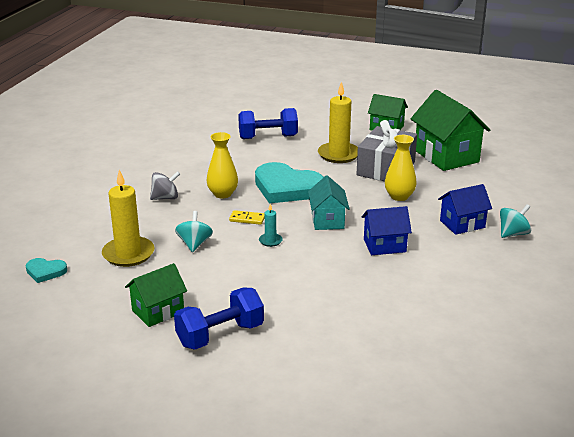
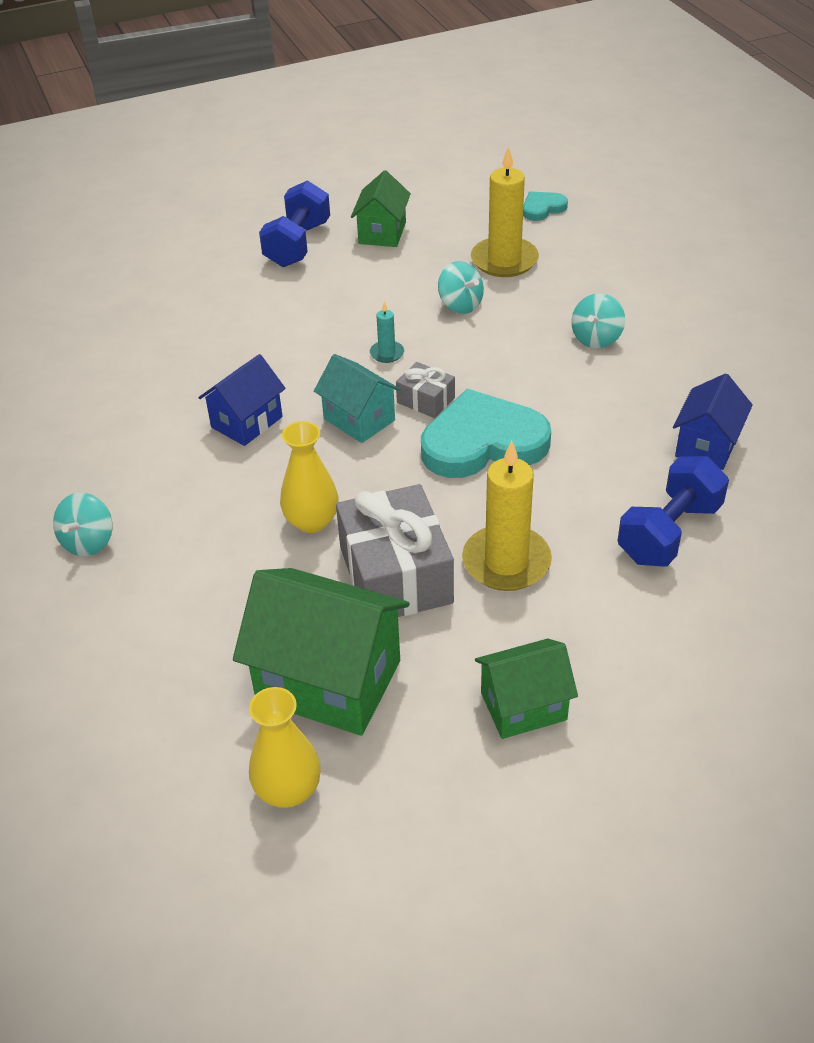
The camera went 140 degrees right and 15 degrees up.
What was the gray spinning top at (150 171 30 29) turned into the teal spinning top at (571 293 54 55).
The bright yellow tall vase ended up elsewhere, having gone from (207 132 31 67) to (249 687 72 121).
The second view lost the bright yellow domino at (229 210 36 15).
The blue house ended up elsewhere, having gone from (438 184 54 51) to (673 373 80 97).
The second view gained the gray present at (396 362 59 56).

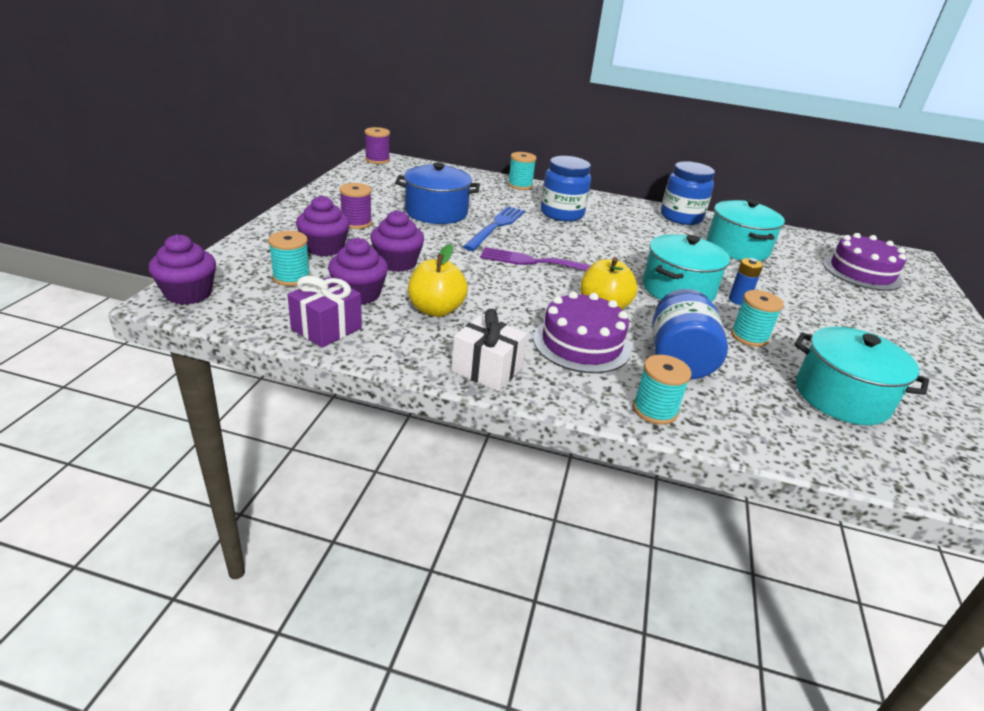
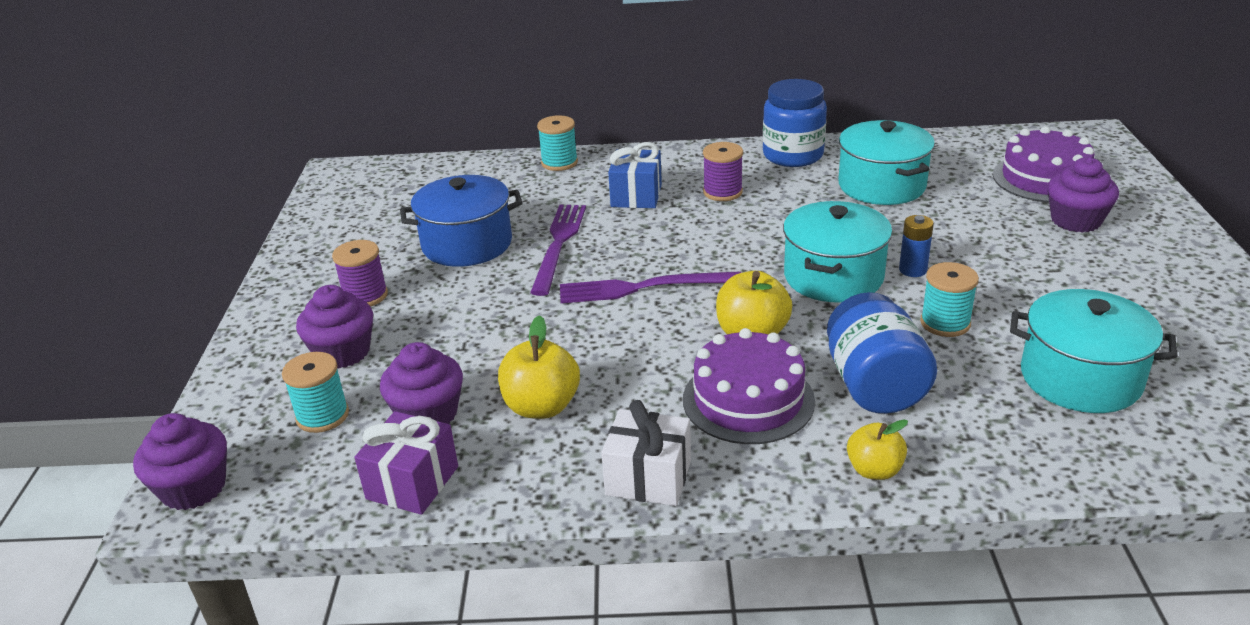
The camera went 10 degrees left and 0 degrees up.
The violet reel of thread ended up elsewhere, having gone from (365 127 25 37) to (703 142 40 59).
The violet fairy cake ended up elsewhere, having gone from (370 210 54 62) to (1047 157 72 76).
What was the blue dinner fork at (463 206 62 45) turned into the violet dinner fork at (530 205 56 91).
Where the blue preserve jar stood at (541 156 50 66), the blue present came to stand at (608 142 54 66).
Where the teal reel of thread stood at (633 355 58 70), the bright yellow apple fruit came to stand at (847 420 61 60).

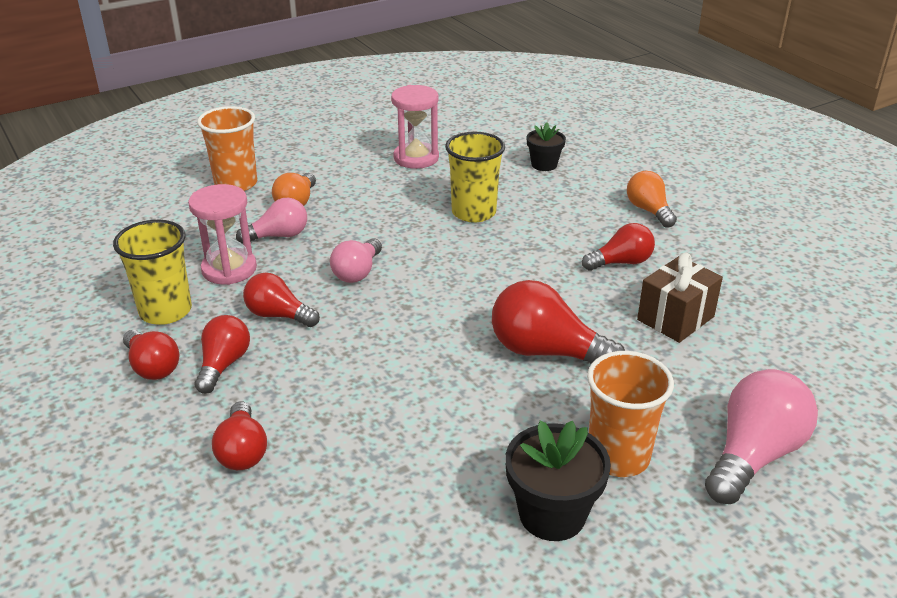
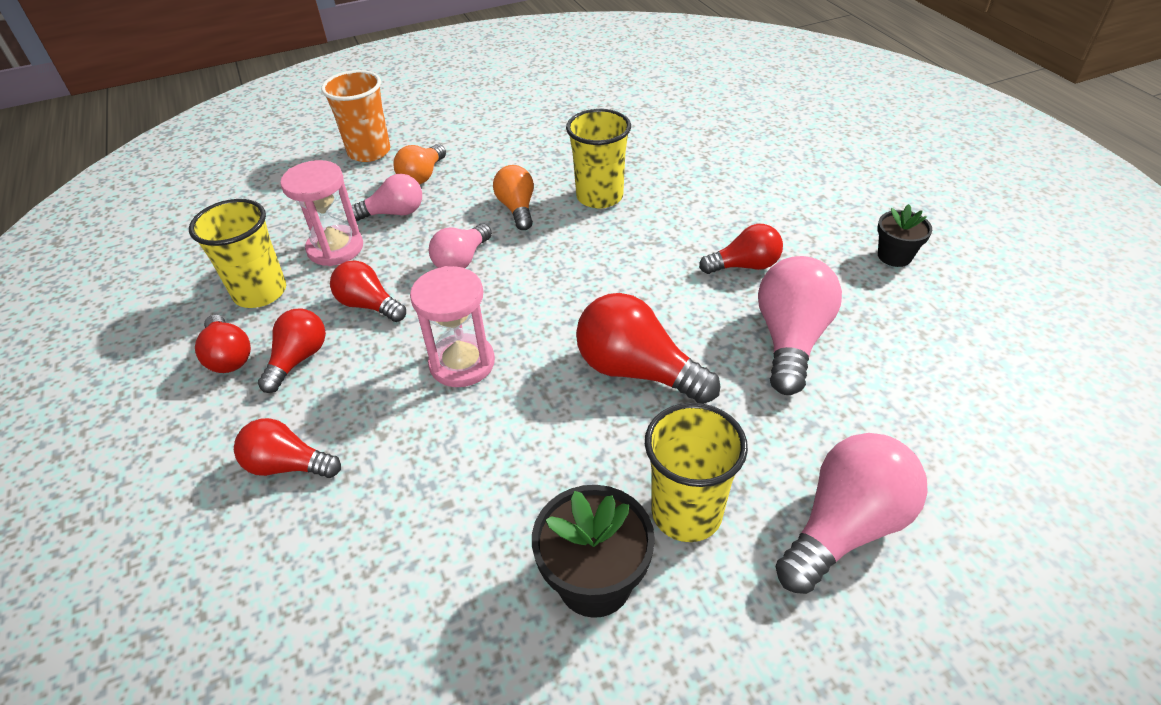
The camera went 10 degrees right and 10 degrees up.
The red lightbulb at (212 401 55 69) ended up facing another way, 105 degrees clockwise from before.
The rose-pink sand timer ended up elsewhere, having gone from (391 85 48 84) to (410 266 85 121).
The ebony flower pot ended up elsewhere, having gone from (527 122 39 49) to (877 204 55 63).
What was the bright orange beaker at (587 351 87 126) turned into the bright yellow beaker at (645 403 103 139).
The bright orange lightbulb ended up elsewhere, having gone from (627 171 50 57) to (493 165 41 65).
Where the dark brown present stood at (637 253 86 90), the rose-pink lightbulb came to stand at (758 256 84 139).

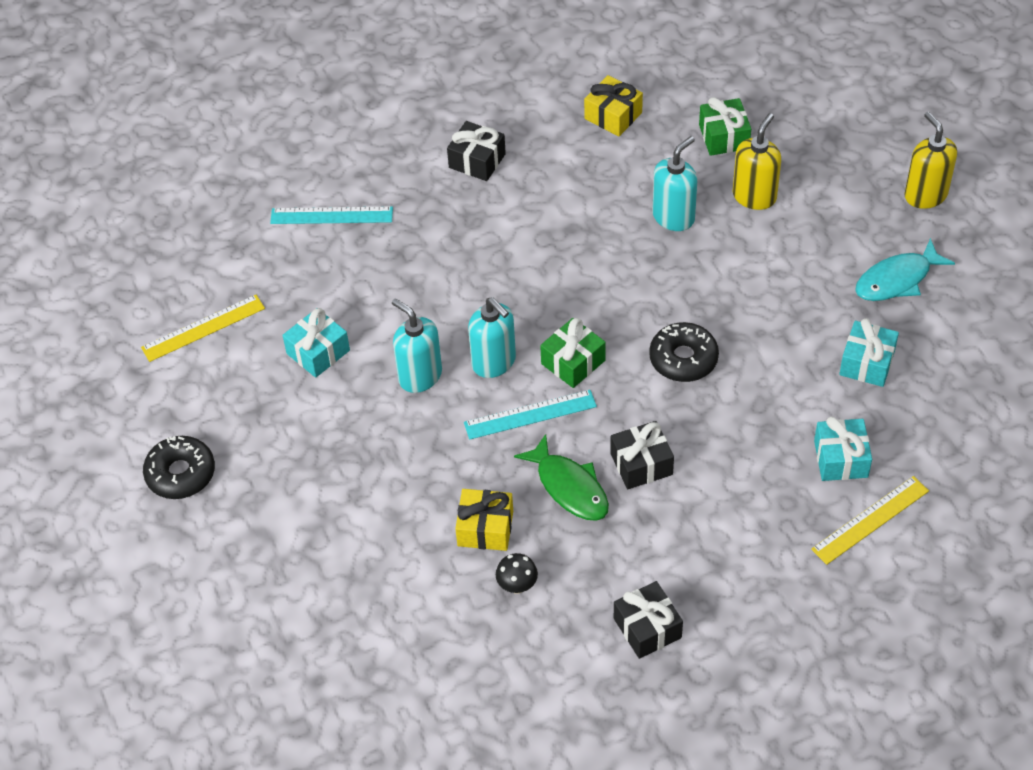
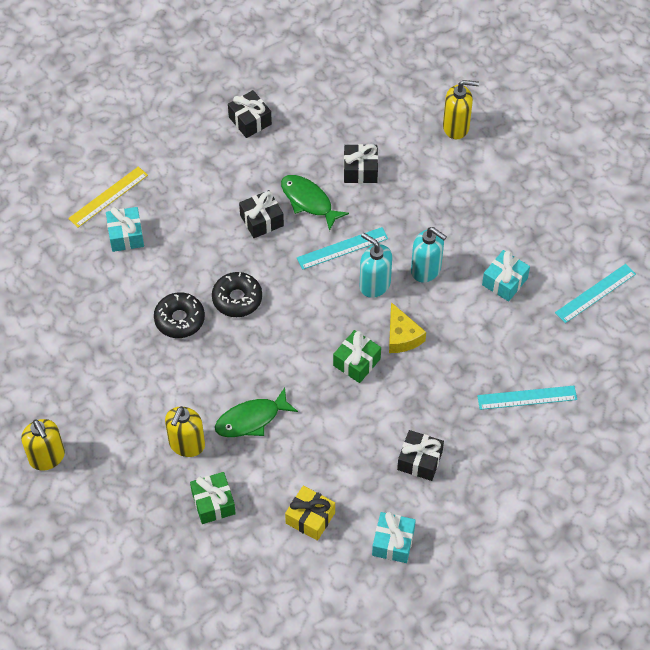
The camera went 170 degrees right and 5 degrees up.
What was the bright yellow ruler at (141 295 124 67) turned into the teal ruler at (555 264 81 59).
The ebony donut ended up elsewhere, having gone from (143 436 72 63) to (154 292 51 46).
What was the bright yellow present at (455 489 58 62) turned into the ebony present at (344 144 34 39).
The second view lost the ebony mushroom at (496 553 42 41).
The emerald present ended up elsewhere, having gone from (540 318 65 70) to (333 330 48 53).
Where the teal pump bottle stood at (652 136 45 95), the emerald fish figure came to stand at (215 387 83 50).
The teal present ended up elsewhere, having gone from (839 318 60 69) to (372 512 44 51).
The second view lost the teal fish figure at (855 238 100 63).
The second view gained the bright yellow cheese at (389 302 37 51).
The second view gained the bright yellow pump bottle at (443 80 36 60).

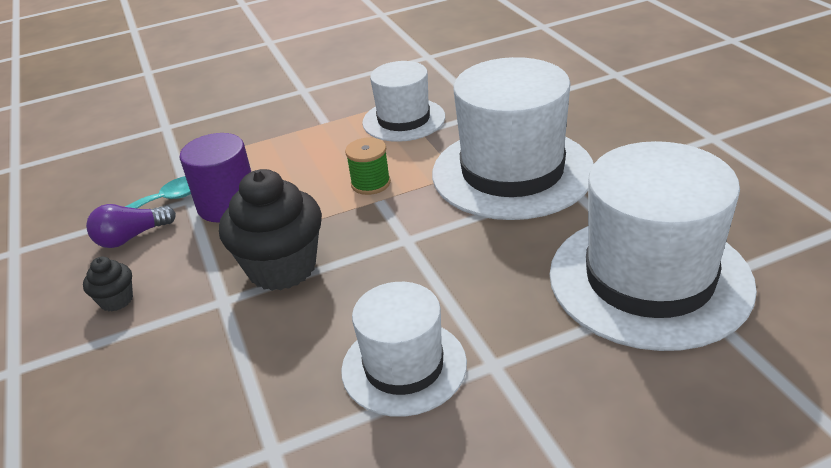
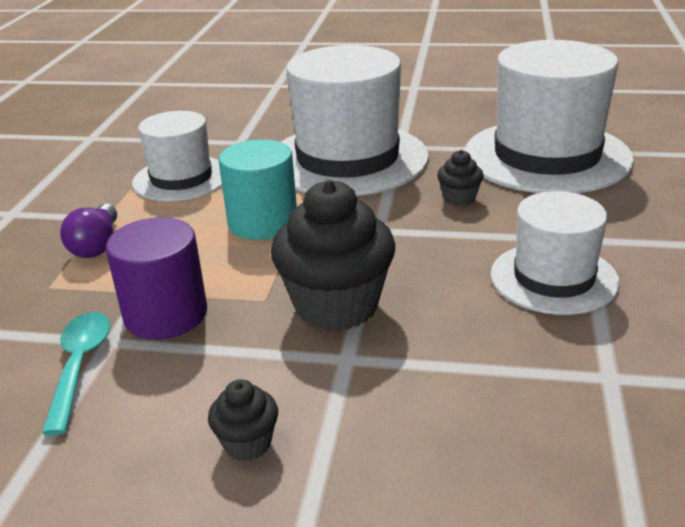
The camera went 60 degrees left and 5 degrees down.
The violet lightbulb ended up elsewhere, having gone from (86 204 90 44) to (60 204 57 54).
Where the emerald reel of thread stood at (345 138 46 57), the teal cylinder came to stand at (219 139 78 101).
The second view gained the ebony fairy cake at (437 150 47 56).

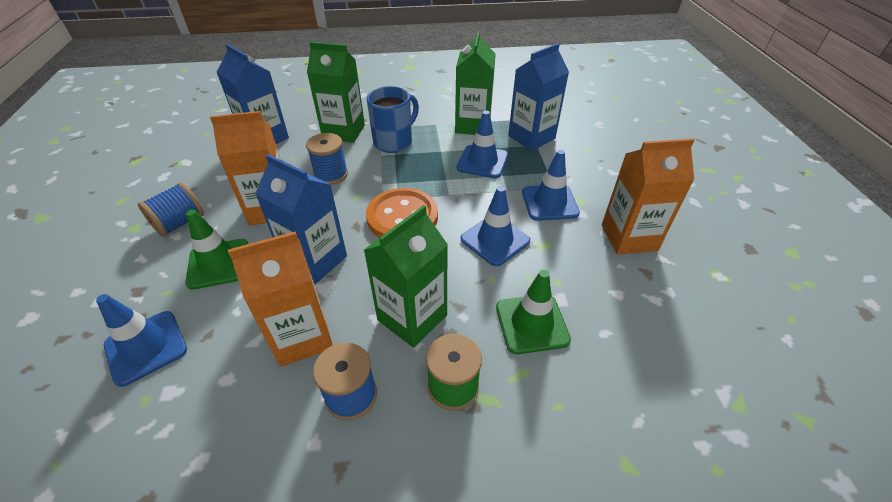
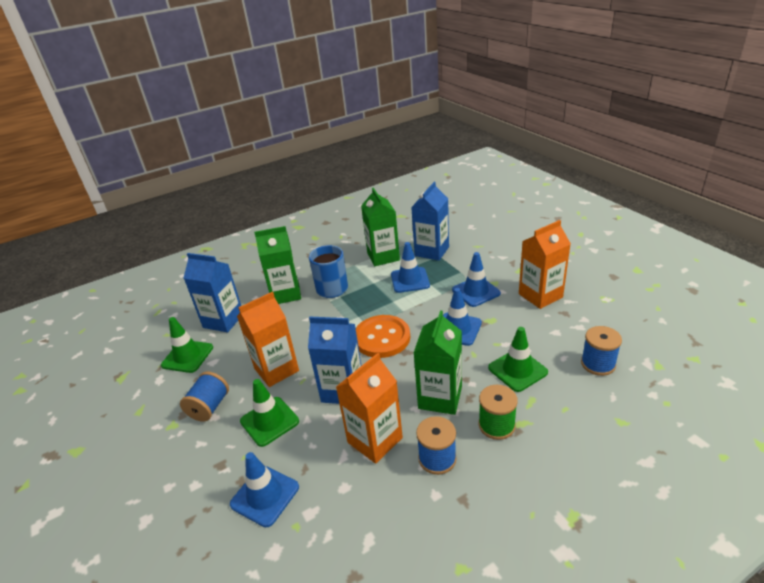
The camera went 20 degrees left and 10 degrees down.
The blue reel of thread ended up elsewhere, having gone from (306 133 42 52) to (581 326 41 50).
The second view gained the emerald road cone at (161 317 52 56).

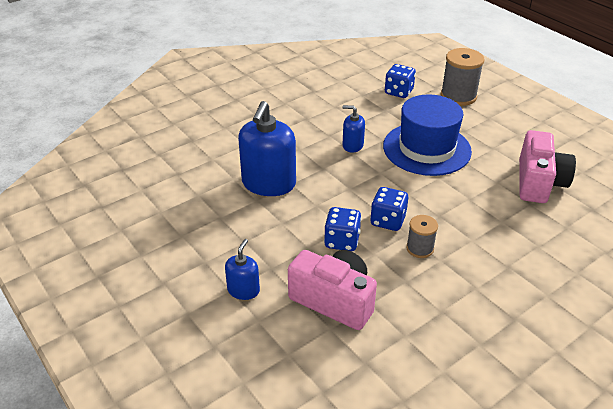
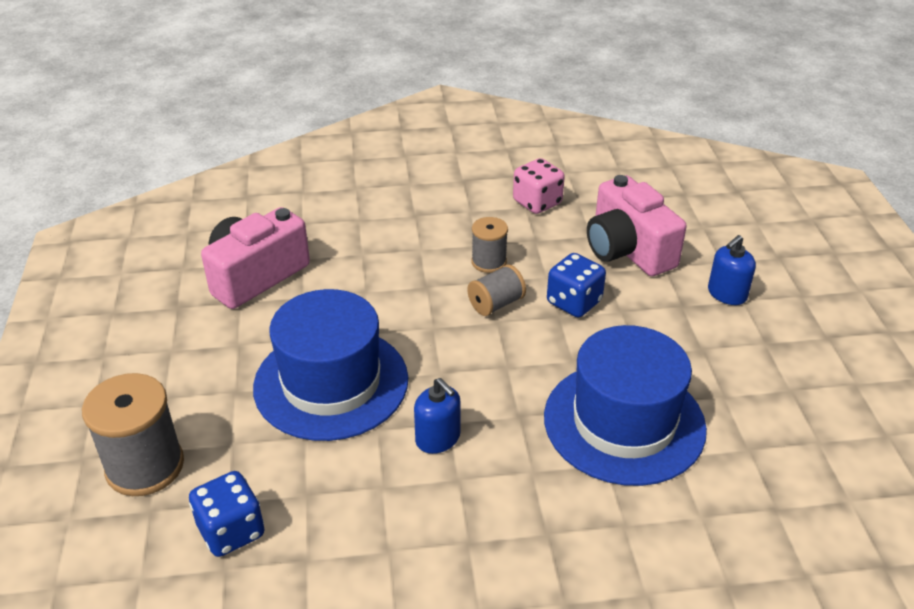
The camera went 150 degrees left and 0 degrees up.
Where the blue pump bottle stood at (238 101 58 95), the blue tall hat came to stand at (544 325 163 161).
Where the blue die stood at (370 187 38 44), the gray reel of thread came to stand at (467 265 59 51).
The second view gained the rose-pink die at (513 158 52 56).

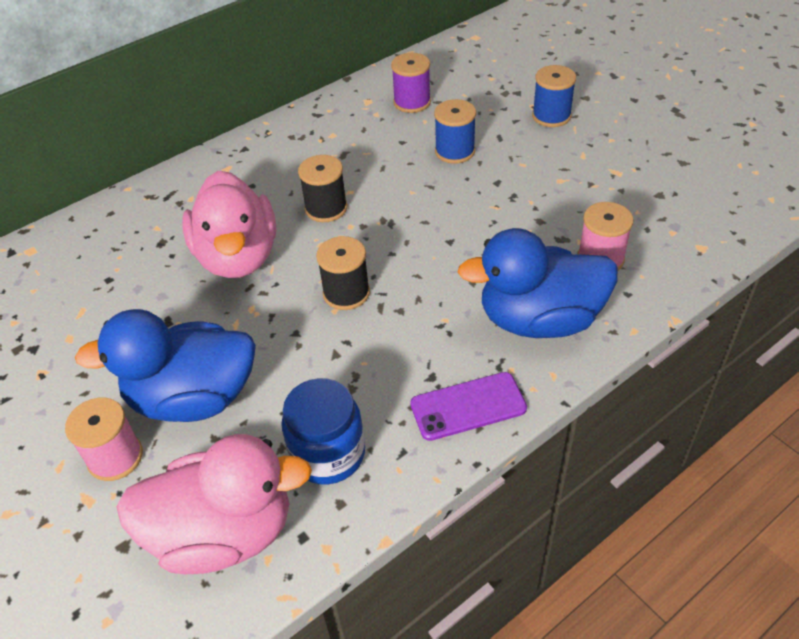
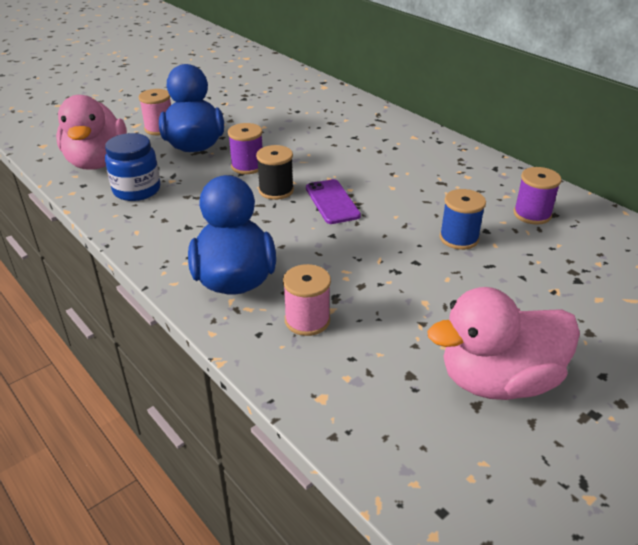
The camera went 85 degrees right and 10 degrees down.
The rose-pink rubber duck ended up elsewhere, having gone from (182 171 94 107) to (427 287 153 113).
The second view lost the ebony reel of thread at (298 155 49 67).
The violet phone ended up elsewhere, having gone from (410 372 117 69) to (306 179 55 45).
The second view lost the blue reel of thread at (532 65 44 62).
The second view gained the violet reel of thread at (228 123 35 51).

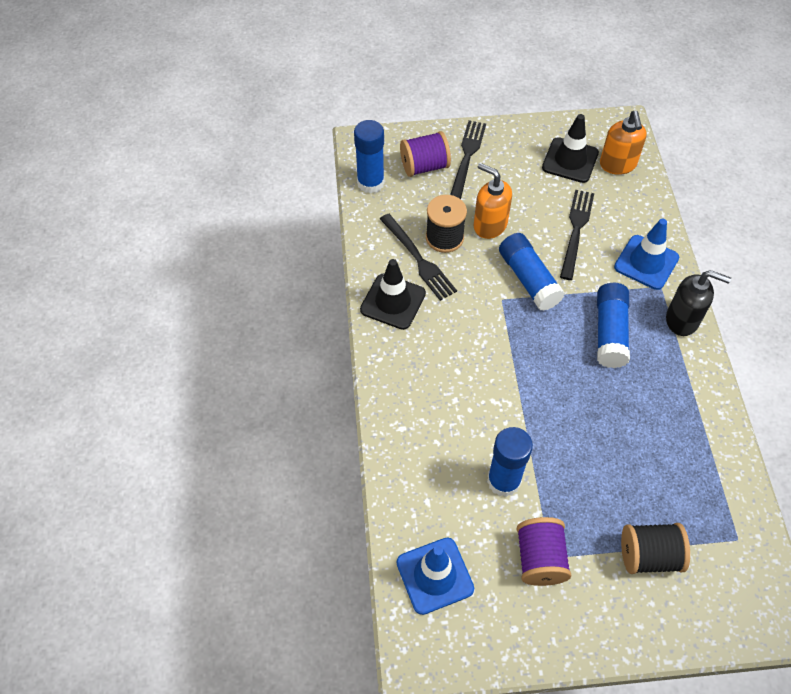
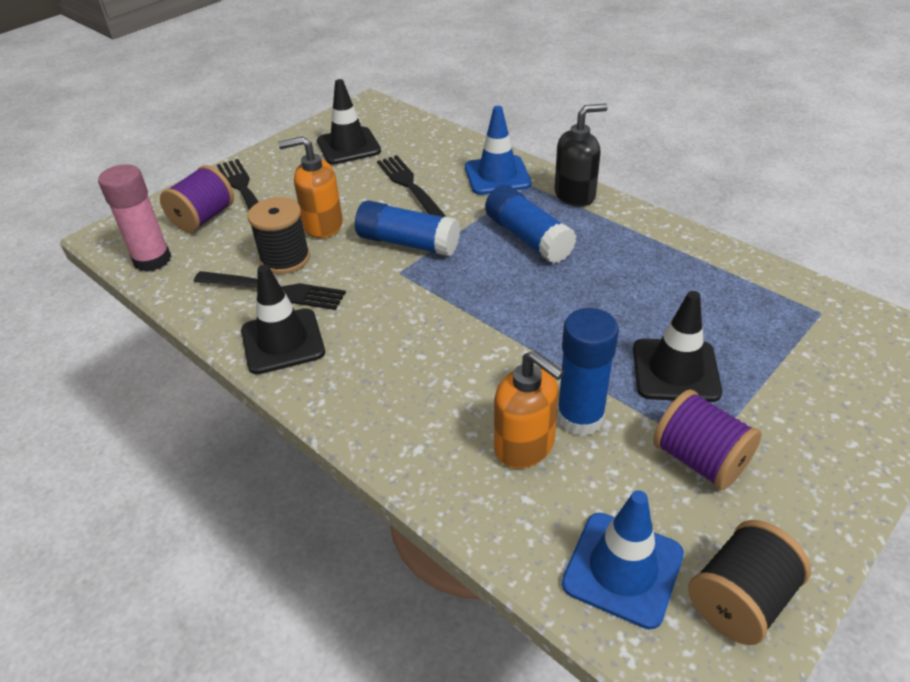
The camera went 40 degrees left and 15 degrees down.
What was the blue stick of glue at (354 120 31 74) turned into the rose-pink stick of glue at (98 164 73 108).
The bright orange pump bottle ended up elsewhere, having gone from (600 111 47 64) to (494 350 71 118).
The ebony reel of thread ended up elsewhere, having gone from (621 523 69 51) to (688 520 123 125).
The second view gained the ebony road cone at (633 291 89 111).

